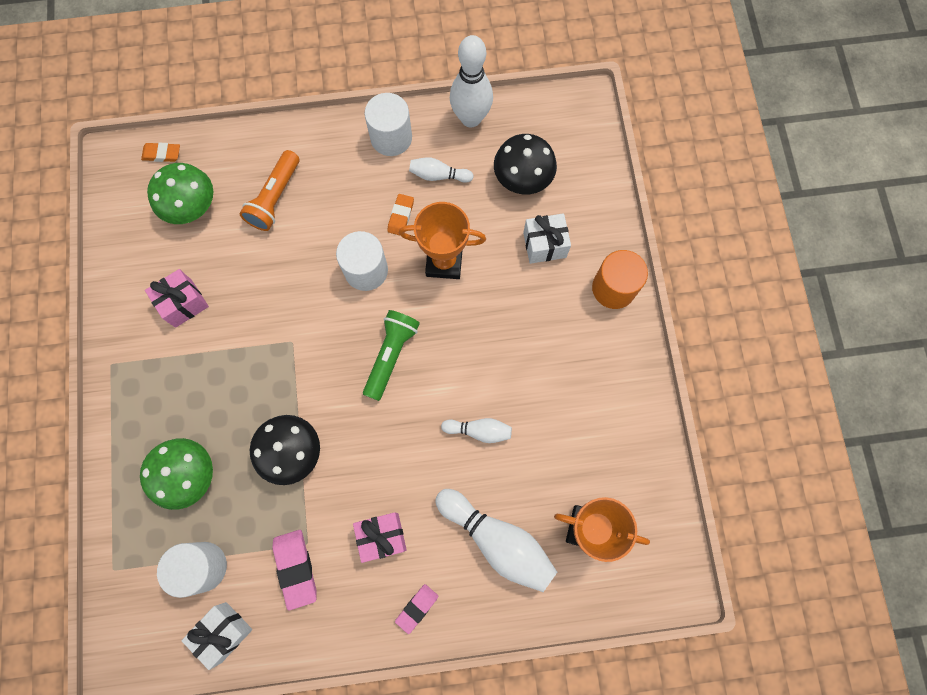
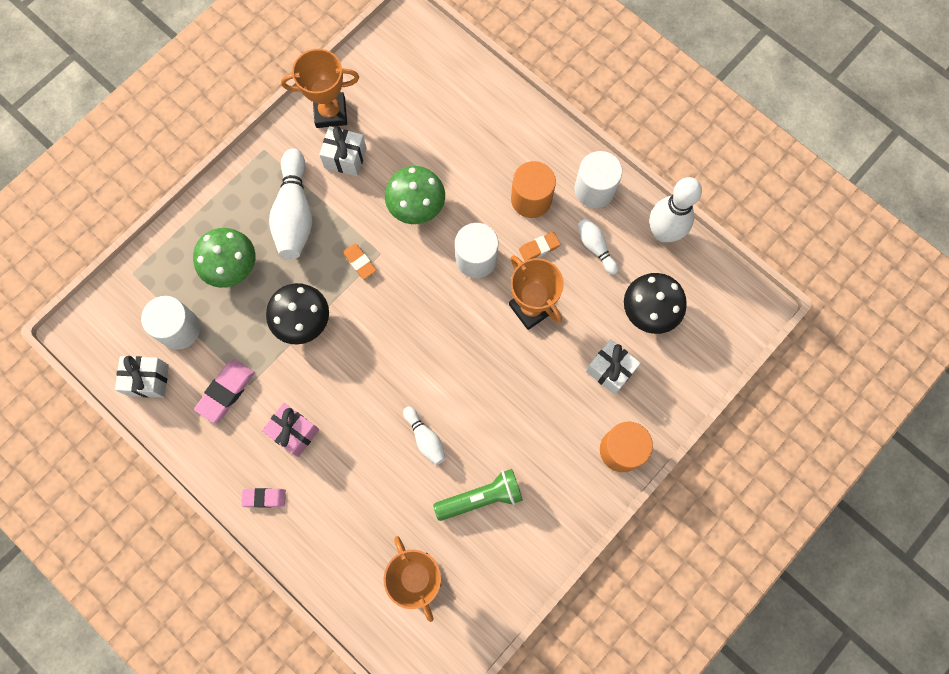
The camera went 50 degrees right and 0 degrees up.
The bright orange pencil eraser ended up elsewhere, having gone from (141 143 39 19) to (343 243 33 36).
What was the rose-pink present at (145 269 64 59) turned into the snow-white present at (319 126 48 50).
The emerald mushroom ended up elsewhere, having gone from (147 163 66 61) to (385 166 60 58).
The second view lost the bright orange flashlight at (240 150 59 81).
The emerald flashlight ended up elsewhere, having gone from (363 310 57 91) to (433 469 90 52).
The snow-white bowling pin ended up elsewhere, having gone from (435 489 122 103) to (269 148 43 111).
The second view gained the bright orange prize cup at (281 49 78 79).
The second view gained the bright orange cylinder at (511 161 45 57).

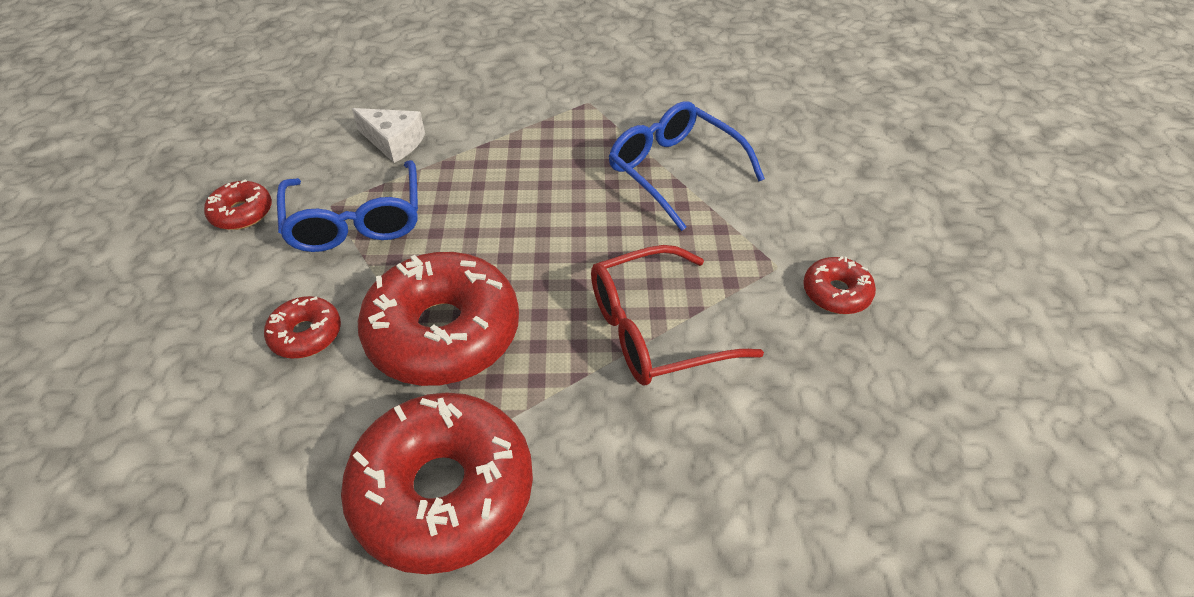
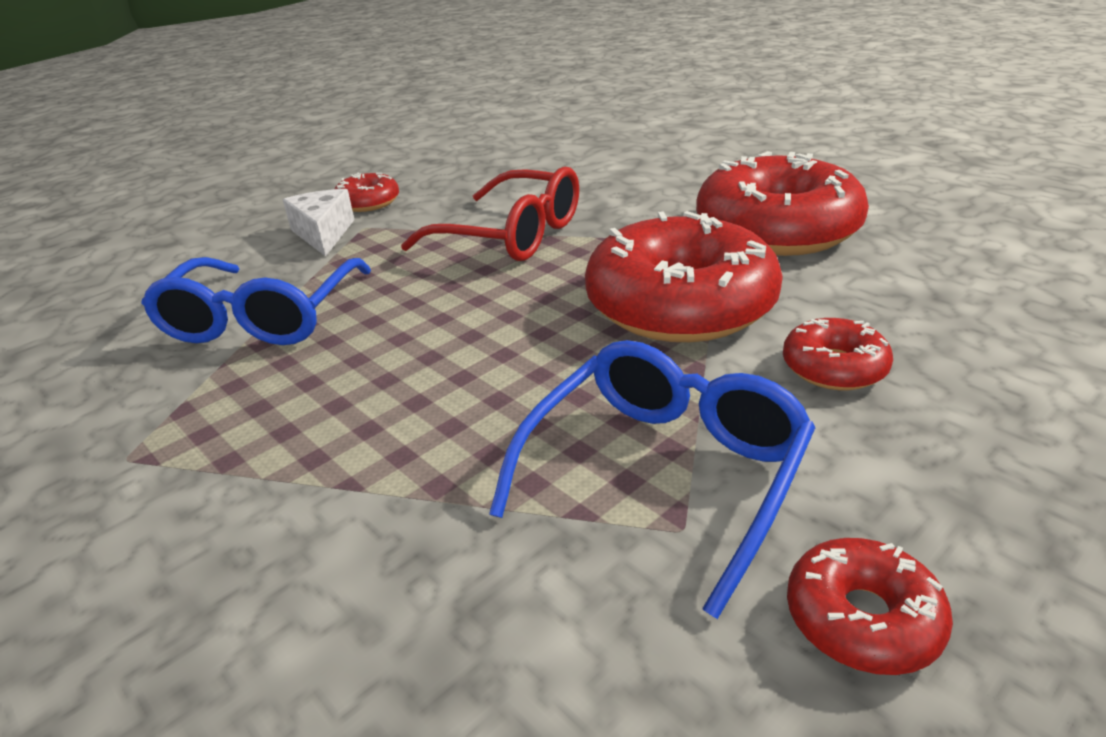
The camera went 130 degrees left and 15 degrees down.
The snow-white cheese ended up elsewhere, having gone from (352 108 73 55) to (283 189 72 68).

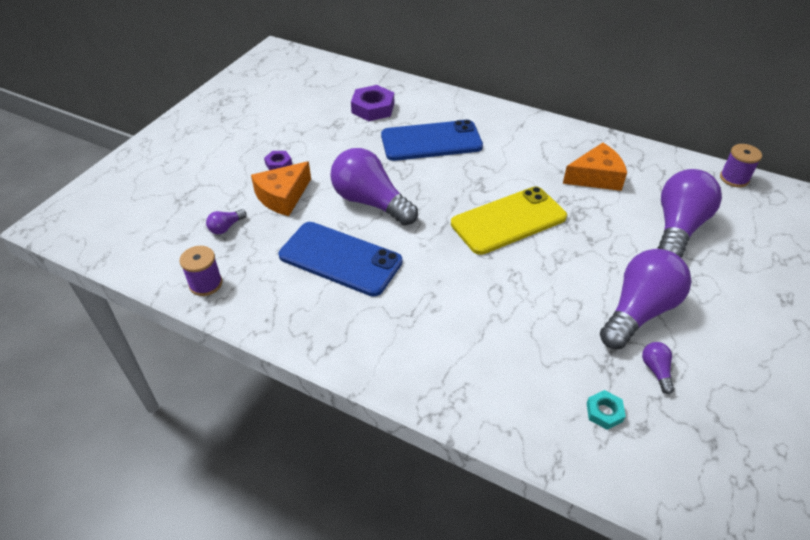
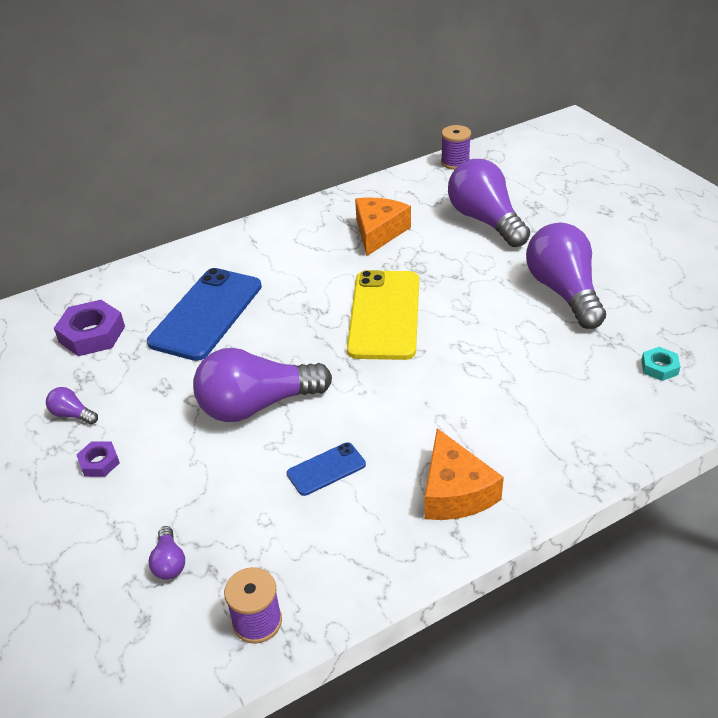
The camera went 55 degrees left and 5 degrees down.
The bright orange cheese ended up elsewhere, having gone from (251 161 60 55) to (424 428 80 92).
The size of the blue phone at (279 222 124 75) changed by a factor of 0.47.
The violet lightbulb ended up elsewhere, having gone from (642 342 32 52) to (46 387 52 38).

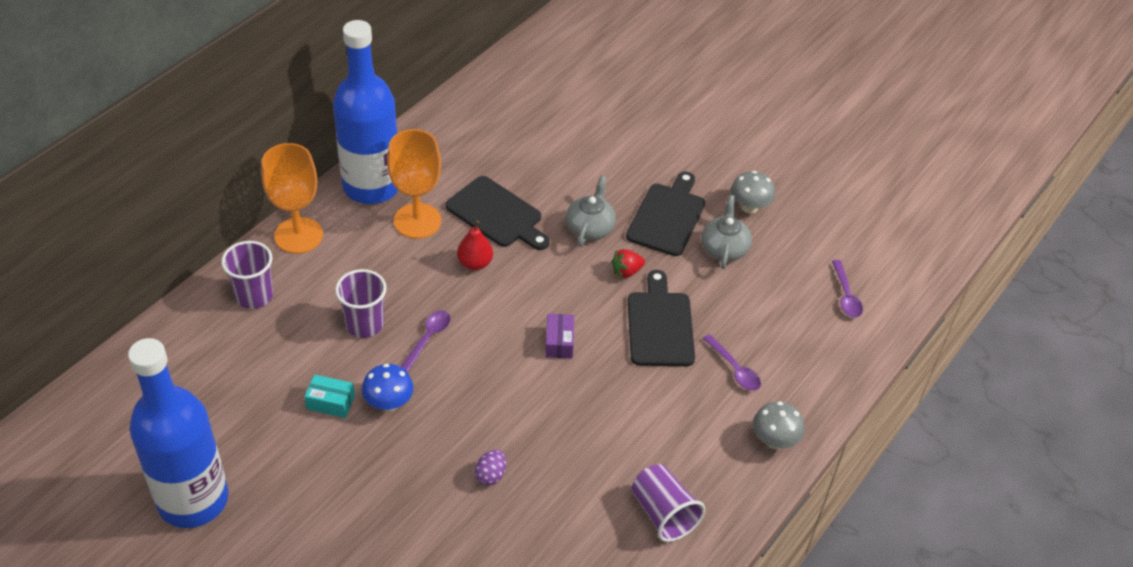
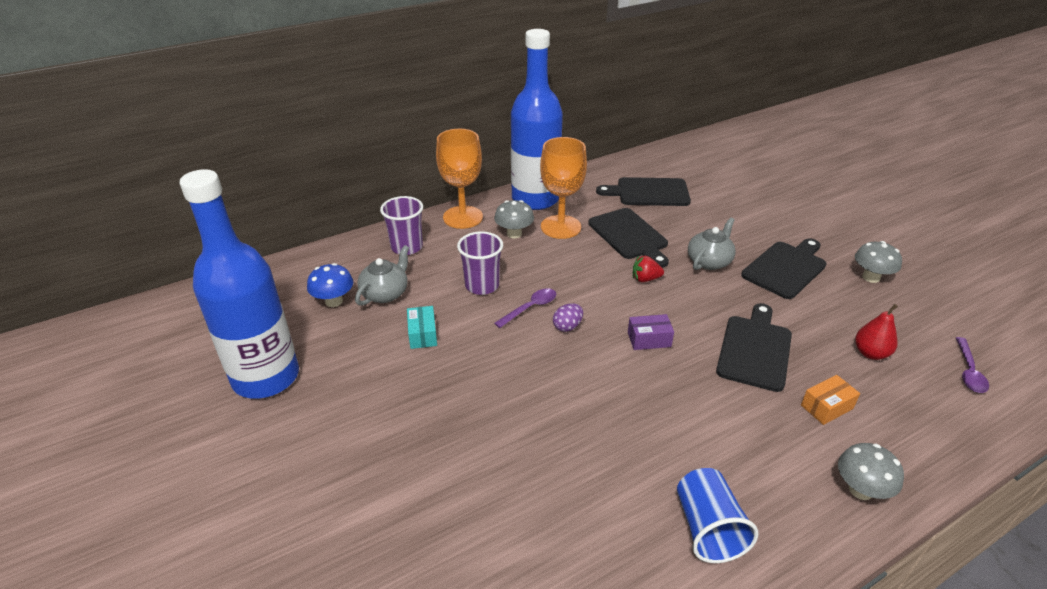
The camera went 25 degrees right and 10 degrees down.
The teal parcel at (304 374 51 44) ended up facing another way, 45 degrees clockwise from before.
The blue mushroom ended up elsewhere, having gone from (362 364 52 47) to (307 263 46 44).
The red pear fruit ended up elsewhere, having gone from (457 220 36 50) to (855 304 43 56).
The violet toy egg ended up elsewhere, having gone from (475 450 31 36) to (553 303 30 29).
The violet parcel at (545 314 29 45) ended up facing another way, 60 degrees clockwise from before.
The red toy strawberry ended up elsewhere, having gone from (611 249 34 29) to (633 256 31 26).
What was the violet beaker at (632 464 73 78) turned into the blue beaker at (677 468 82 95).
The gray teapot ended up elsewhere, having gone from (701 195 51 74) to (355 245 54 61).
Where the violet tablespoon stood at (703 334 58 57), the bright orange parcel came to stand at (801 375 59 50).
The second view gained the gray mushroom at (494 200 40 38).
The second view gained the ebony chopping board at (596 177 95 29).

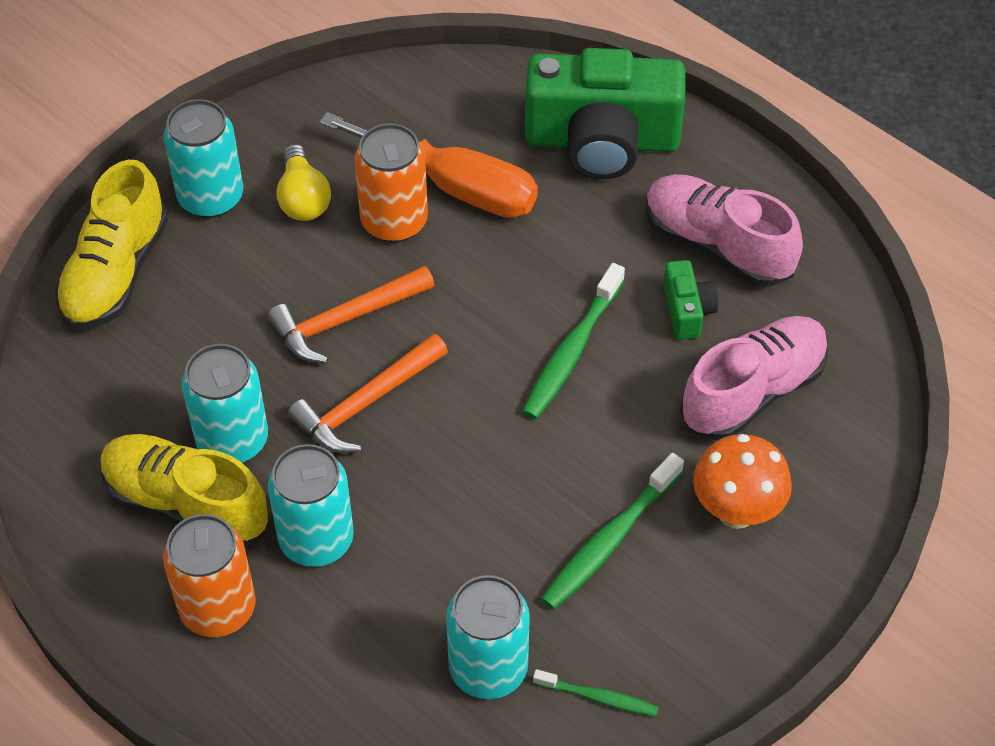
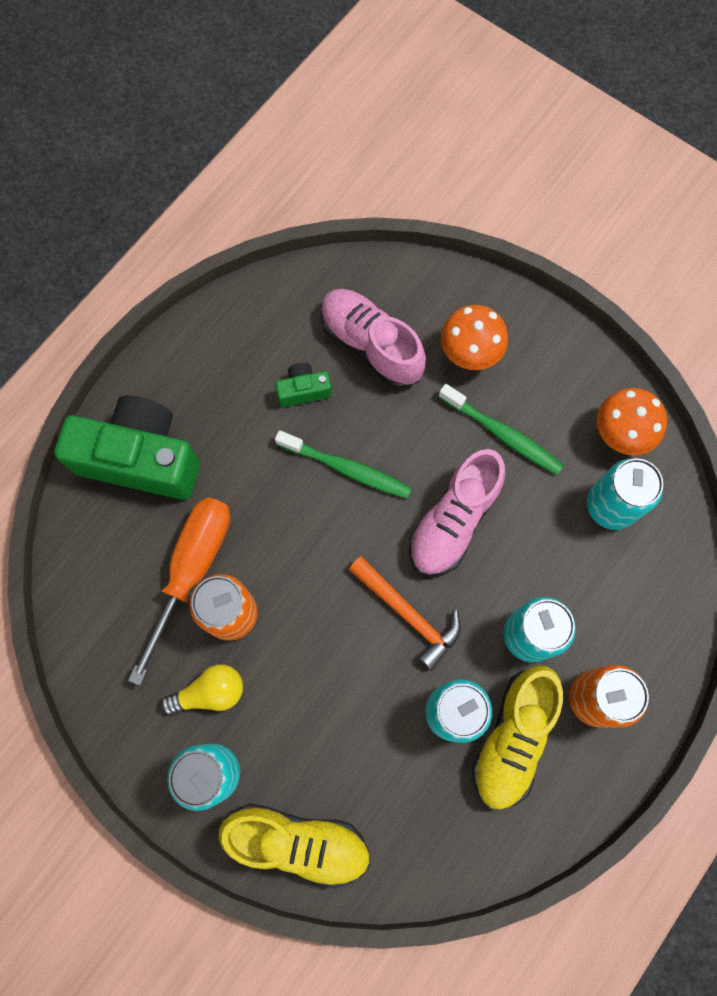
The camera went 95 degrees left and 20 degrees up.
The second view lost the bright orange claw hammer at (268 266 166 97).
The emerald camera at (525 48 160 131) ended up facing another way, 75 degrees counterclockwise from before.
Where the emerald toothbrush stood at (533 669 125 47), the bright orange mushroom came to stand at (597 388 70 67).
The rose-pink shoe ended up elsewhere, having gone from (646 174 157 113) to (409 449 96 127).

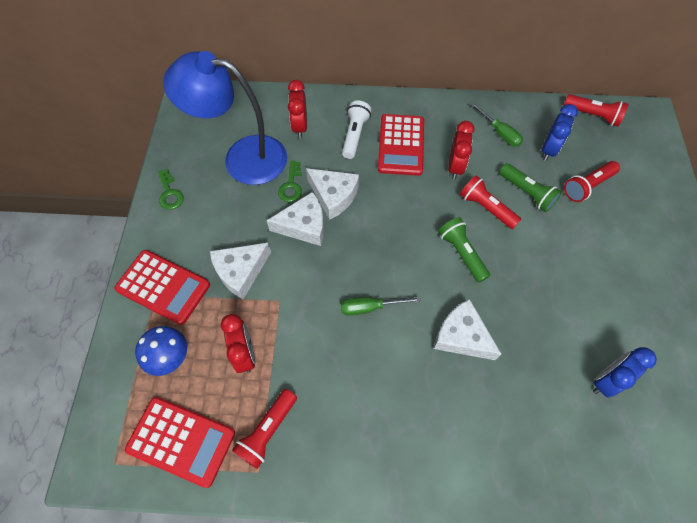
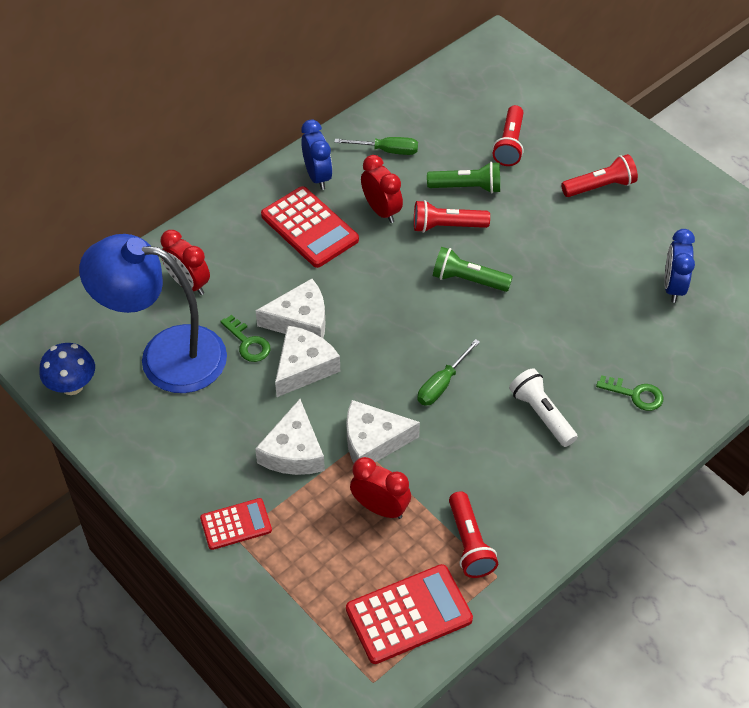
The camera went 45 degrees left and 10 degrees down.
The size of the red adding machine at (114 250 96 75) changed by a factor of 0.60.
The blue mushroom ended up elsewhere, having gone from (135 326 52 50) to (39 343 56 52).
The emerald key ended up elsewhere, having gone from (158 169 26 41) to (596 375 67 36).
The blue reading lamp at (163 51 124 134) ended up facing another way, 45 degrees clockwise from before.
The snow-white flashlight ended up elsewhere, having gone from (342 101 29 58) to (509 368 69 79).
The snow-white cheese ended up elsewhere, having gone from (434 299 67 61) to (346 400 74 63).
The blue alarm clock ended up elsewhere, having gone from (542 104 36 57) to (301 120 31 70).
The red flashlight ended up elsewhere, having gone from (563 94 65 32) to (561 154 77 43).

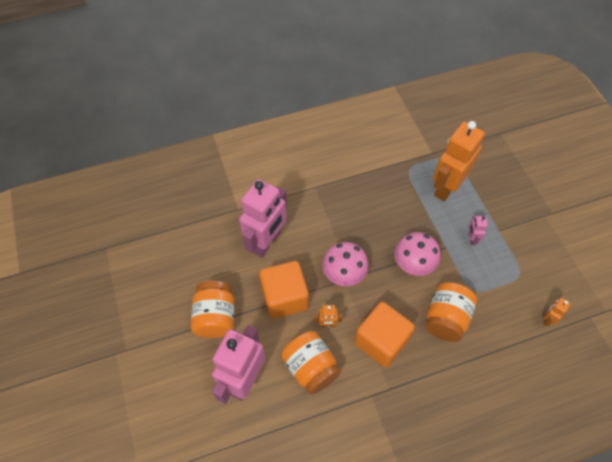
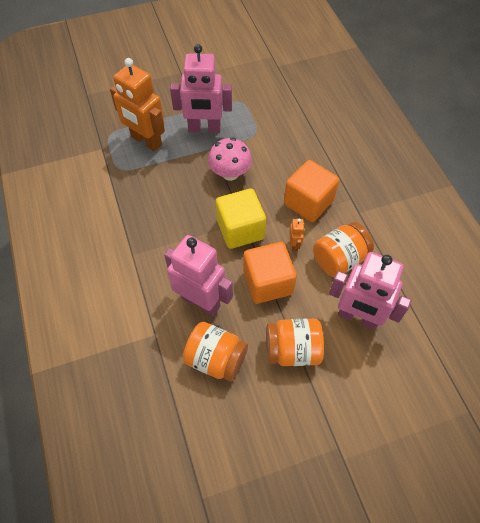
The camera went 90 degrees left and 0 degrees up.
Where the rose-pink mushroom stood at (322 242 47 44), the bright yellow block came to stand at (216 189 50 60).
The bright orange preserve jar ended up elsewhere, having gone from (426 282 51 60) to (183 322 65 60).
The size of the rose-pink robot figure at (469 216 19 29) changed by a factor of 2.42.
The second view lost the bright orange robot figure at (543 298 28 28).

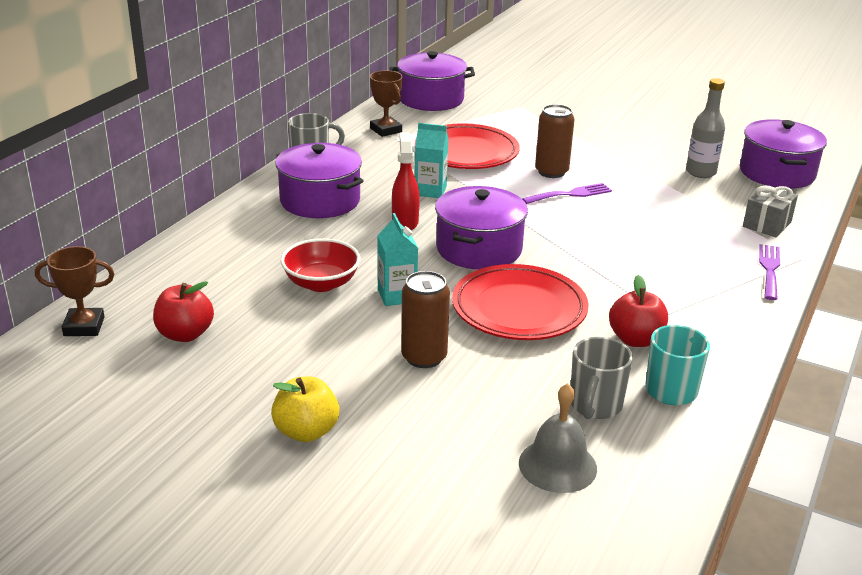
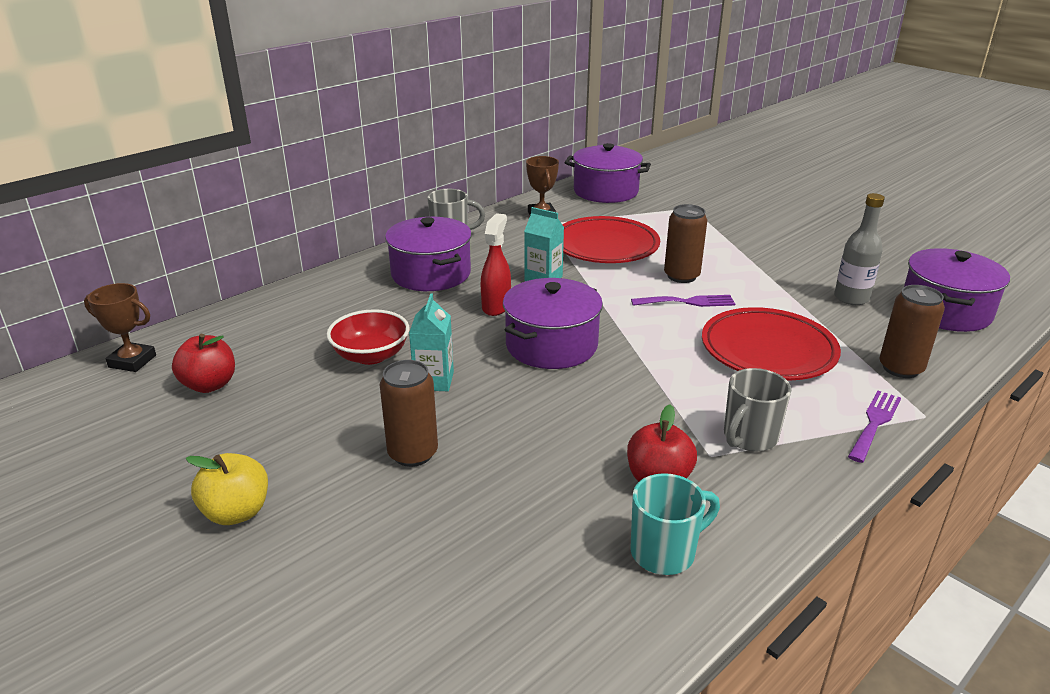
The camera went 20 degrees right and 0 degrees up.
The red dinner plate ended up elsewhere, having gone from (452 264 137 76) to (702 307 139 74).
The second view lost the gray bell at (519 383 78 110).
The gray coffee mug ended up elsewhere, having gone from (571 337 62 82) to (724 368 67 84).
Where the gray present stood at (743 185 55 52), the dark brown soda can came to stand at (879 285 66 93).

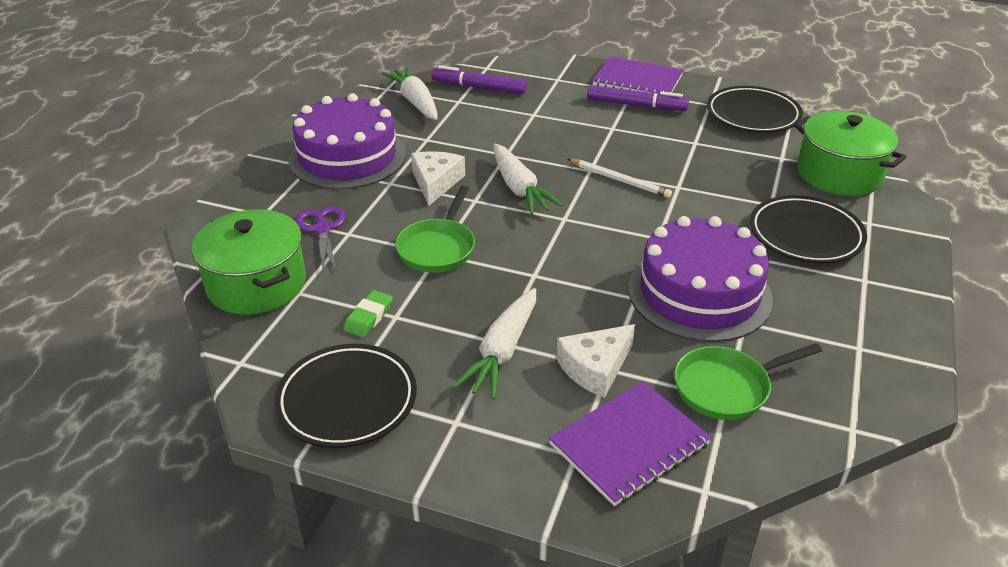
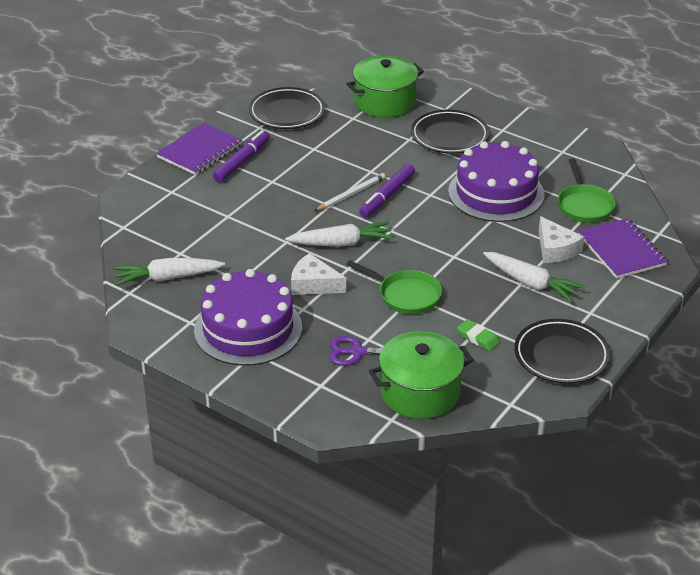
The camera went 75 degrees left and 0 degrees up.
The violet felt pen ended up elsewhere, having gone from (432 65 95 29) to (359 164 56 53).

